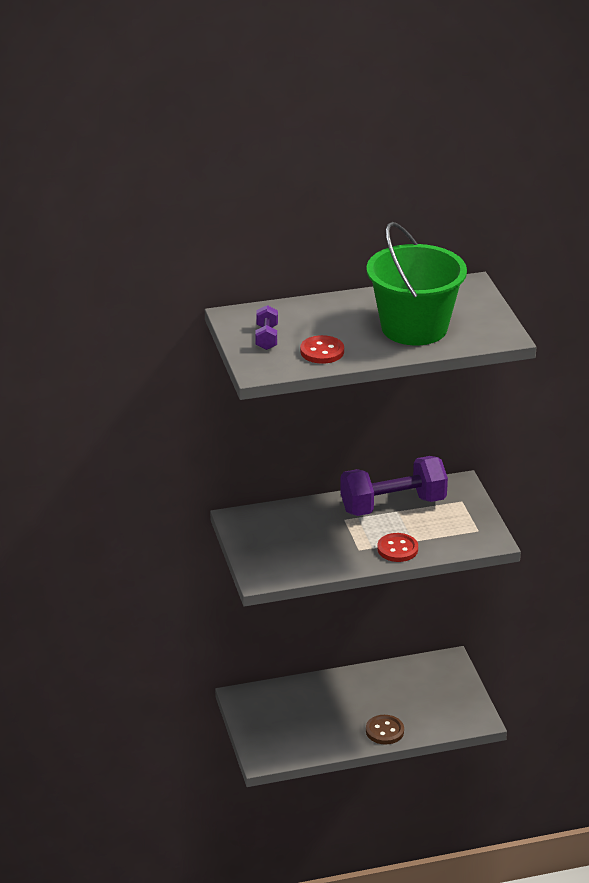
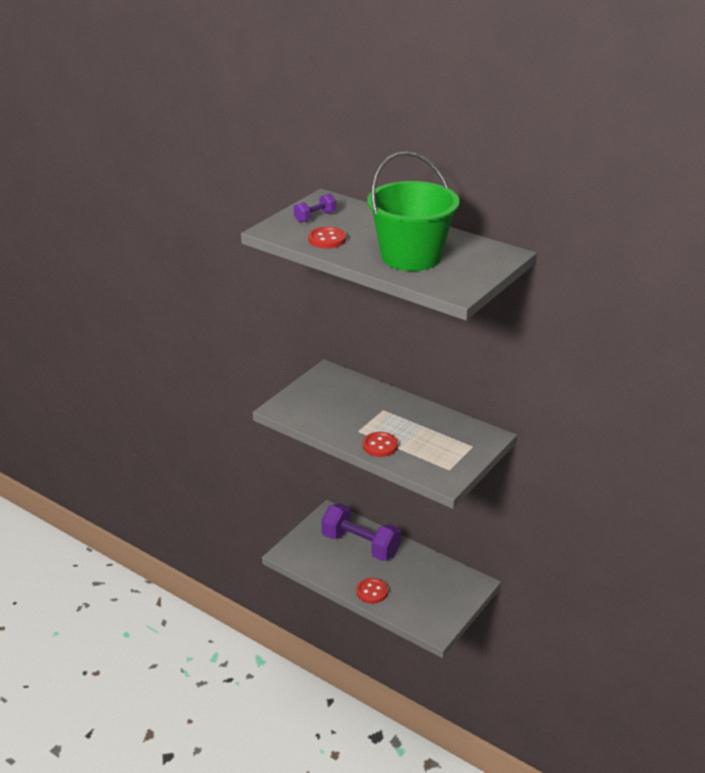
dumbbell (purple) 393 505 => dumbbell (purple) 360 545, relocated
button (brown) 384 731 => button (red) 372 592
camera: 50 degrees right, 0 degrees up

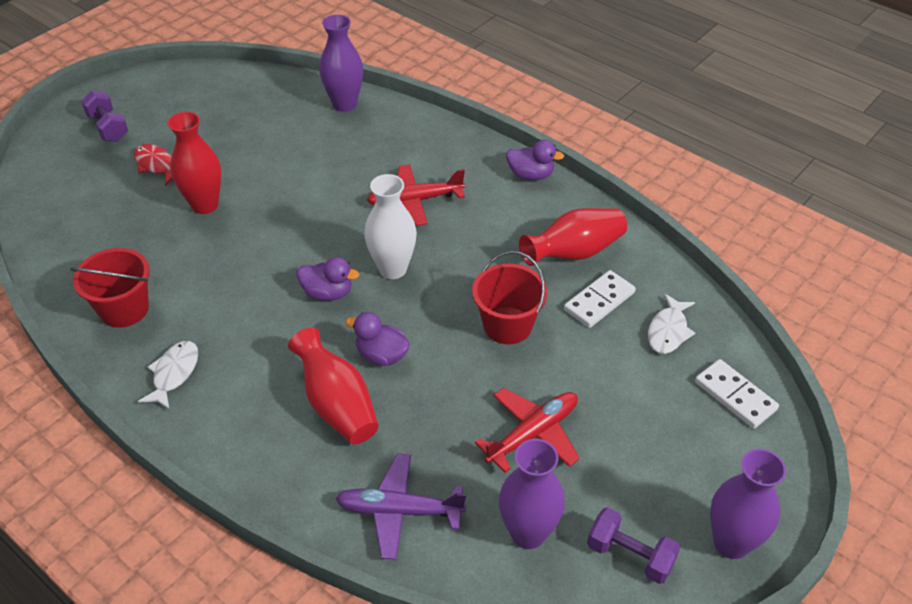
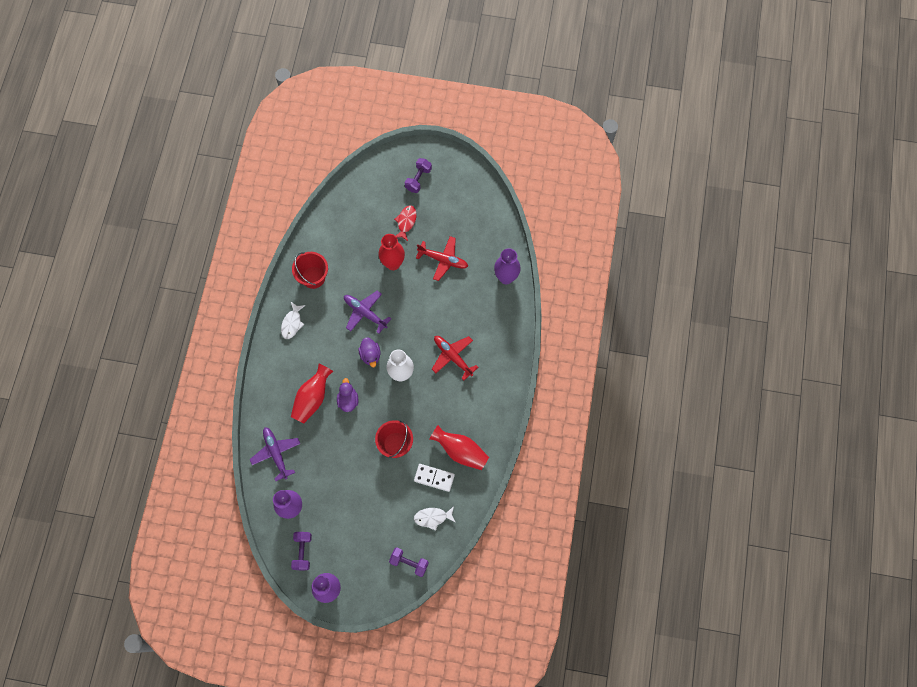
duck (purple) 530 175 => nothing
nothing => plane (purple) 365 313
plane (red) 532 434 => plane (red) 443 260, relocated
domino (white) 735 396 => dumbbell (purple) 409 563
fish (white) 174 374 => fish (white) 292 323, 120 degrees clockwise
camera: 60 degrees right, 25 degrees up

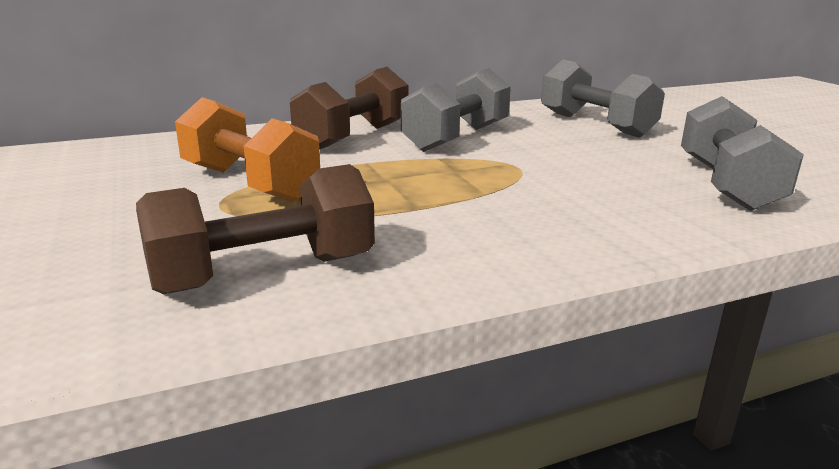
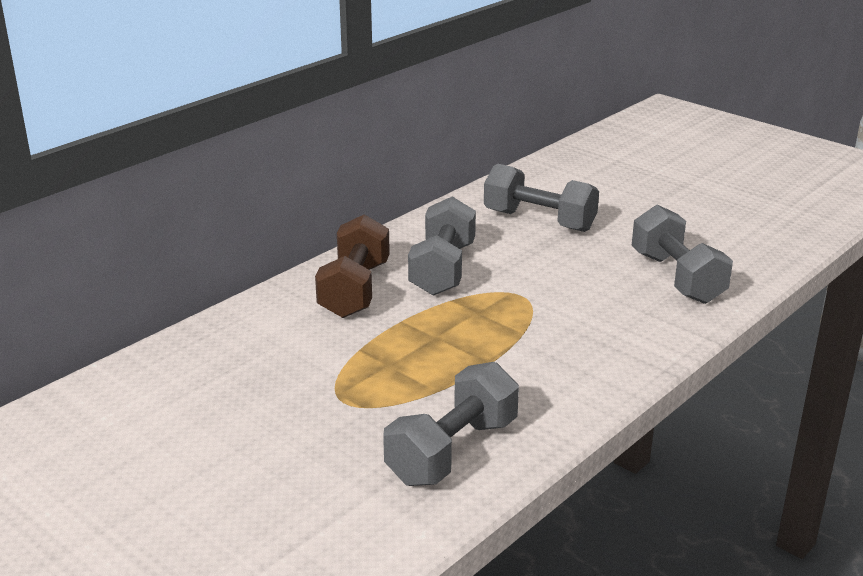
dumbbell (orange) 249 183 => nothing
dumbbell (brown) 264 274 => dumbbell (grey) 452 451
camera: 25 degrees left, 5 degrees up

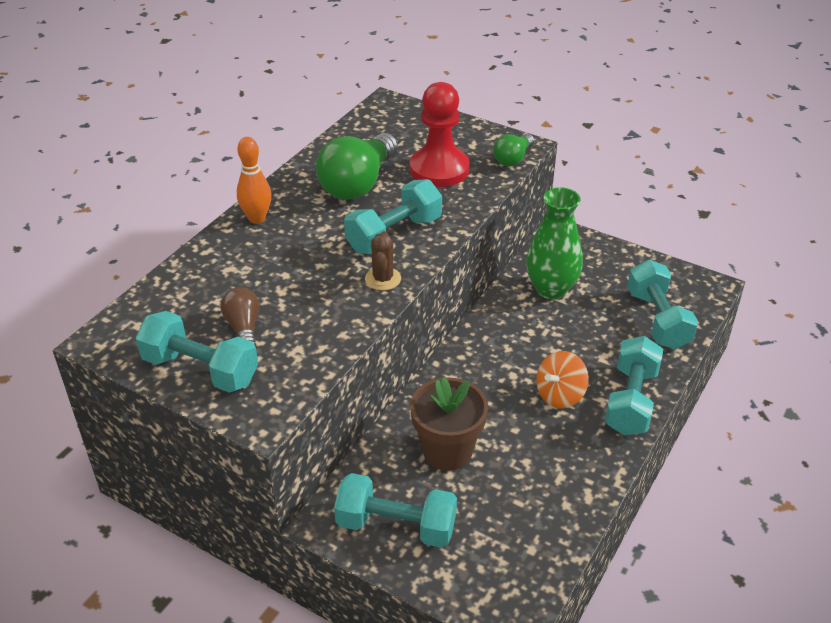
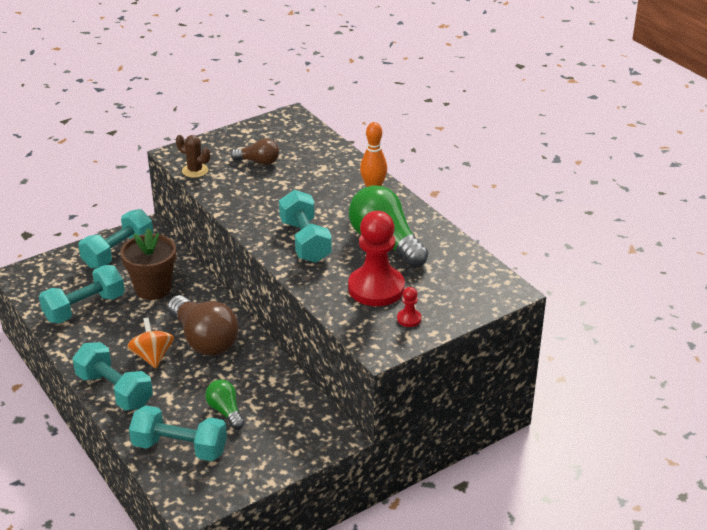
vase (green) 551 289 => nothing
nothing => light bulb (brown) 204 340
nothing => pawn (red) 409 319
dumbbell (turquoise) 200 370 => dumbbell (turquoise) 84 308, relocated
cactus (brown) 383 279 => cactus (brown) 195 170, relocated
light bulb (green) 513 159 => light bulb (green) 225 411, relocated
camera: 115 degrees right, 5 degrees down

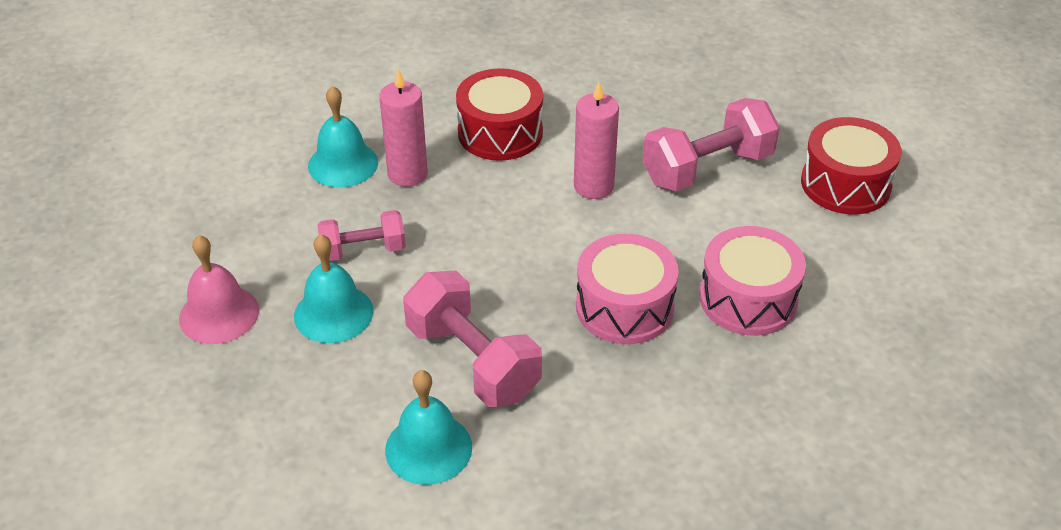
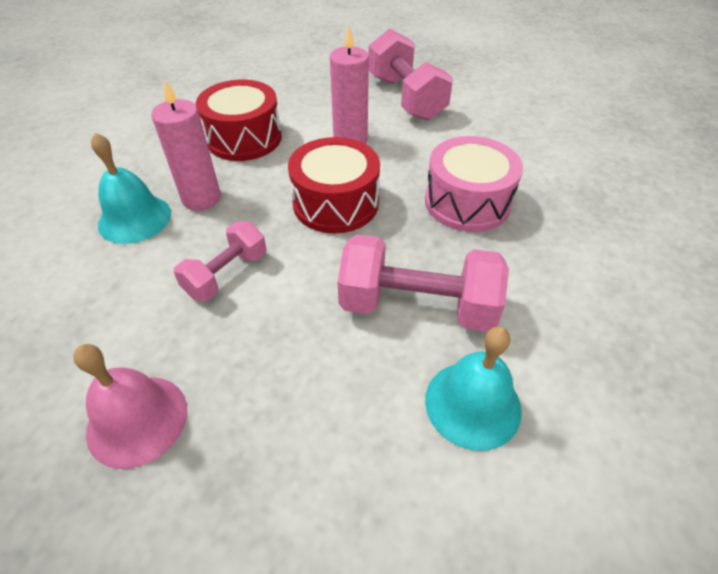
bell (turquoise) 333 313 => nothing
drum (pink) 748 299 => nothing
drum (red) 845 184 => drum (red) 335 203, relocated
dumbbell (pink) 707 168 => dumbbell (pink) 406 98, 45 degrees counterclockwise
camera: 40 degrees left, 5 degrees up

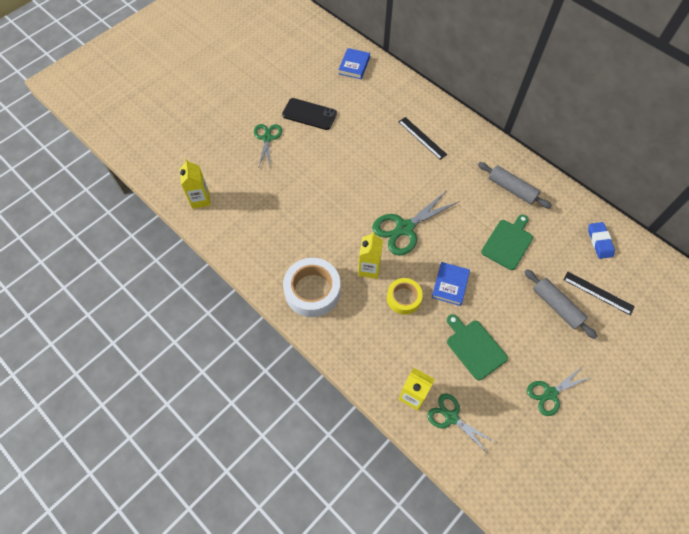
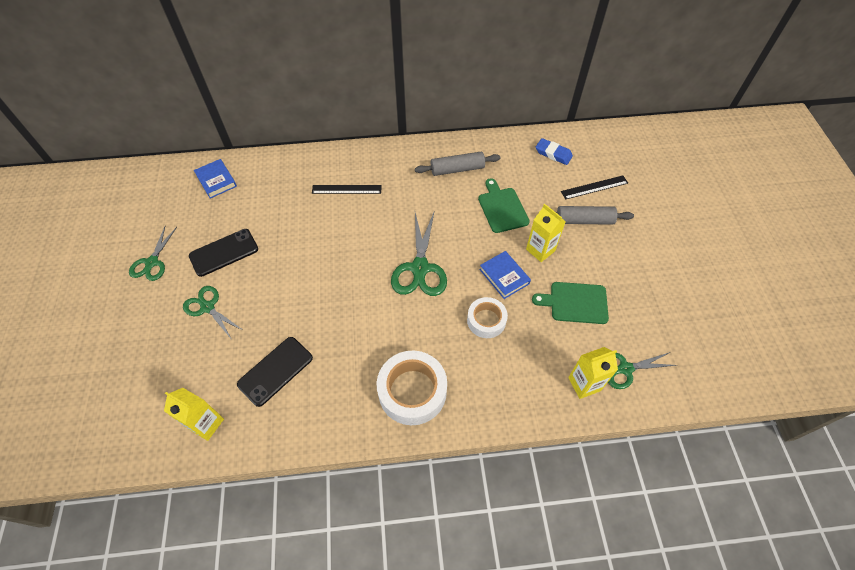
nothing => phone (black) 275 371
carton (yellow) 369 268 => carton (yellow) 540 250, relocated
scissors (green) 550 393 => scissors (green) 152 262, relocated
tape (yellow) 403 298 => tape (white) 486 320
camera: 50 degrees left, 5 degrees down

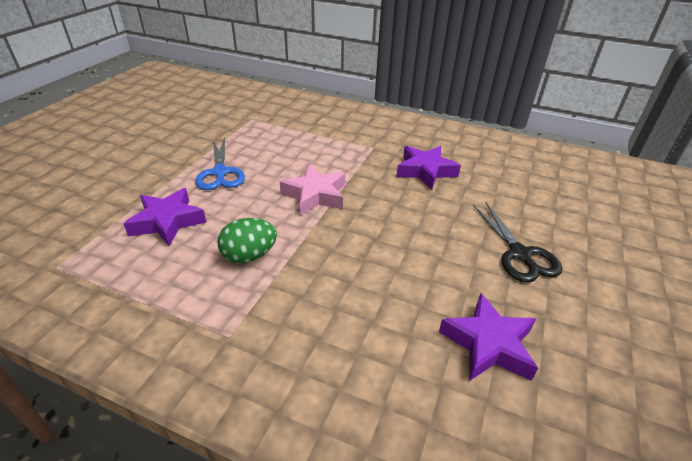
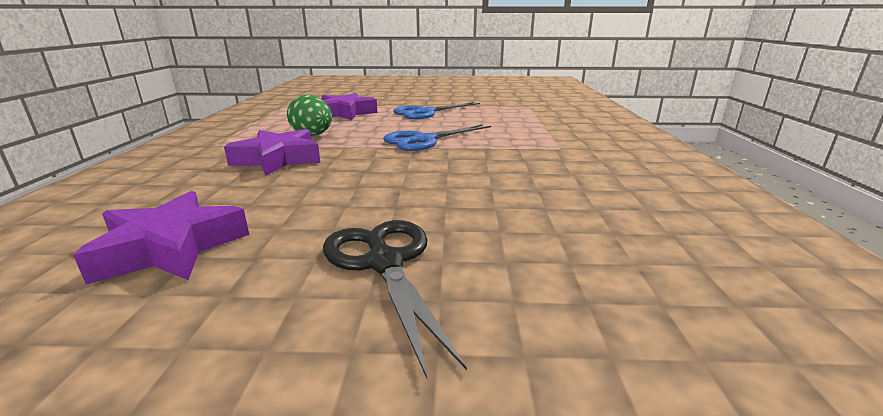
star (purple) 425 171 => star (purple) 278 159, relocated
star (pink) 315 195 => scissors (blue) 424 140
scissors (black) 520 254 => scissors (black) 385 263, 105 degrees clockwise
camera: 70 degrees right, 15 degrees down

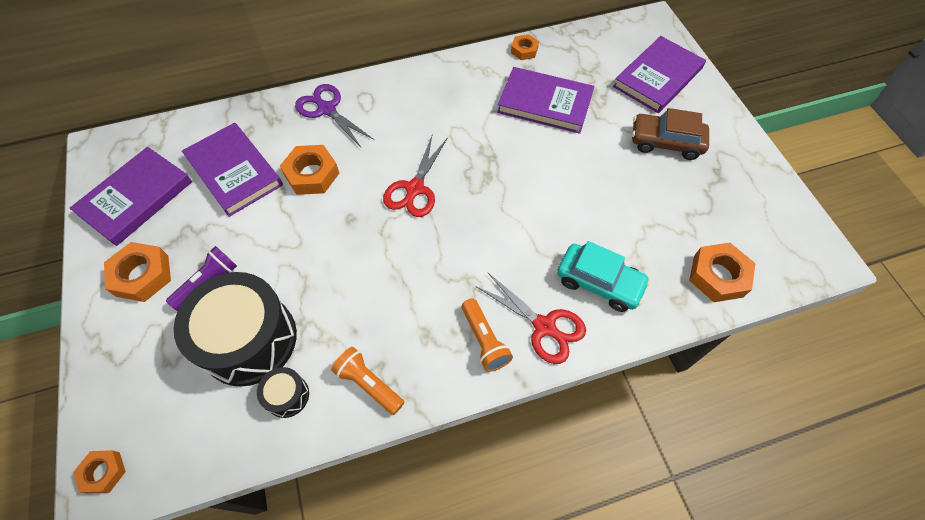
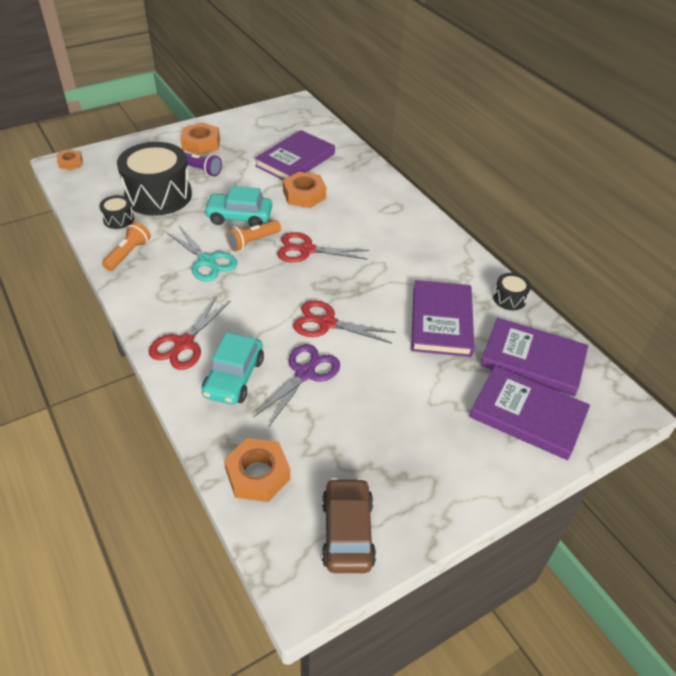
nothing => scissors (turquoise) 207 261
nothing => car (turquoise) 239 217
nothing => scissors (red) 326 323
book (purple) 136 198 => book (purple) 532 360, relocated
scissors (purple) 326 109 => scissors (purple) 305 373, relocated
flashlight (orange) 484 340 => flashlight (orange) 253 241, relocated
car (brown) 665 142 => car (brown) 347 532, relocated
nut (orange) 524 50 => drum (black) 509 299
camera: 75 degrees right, 15 degrees down

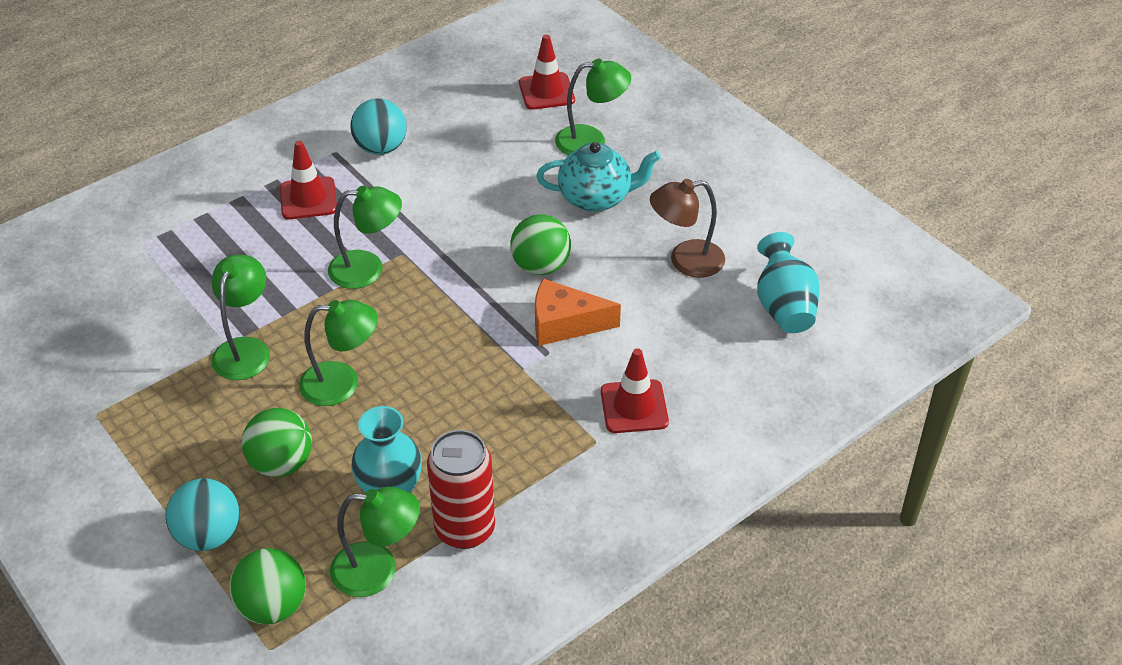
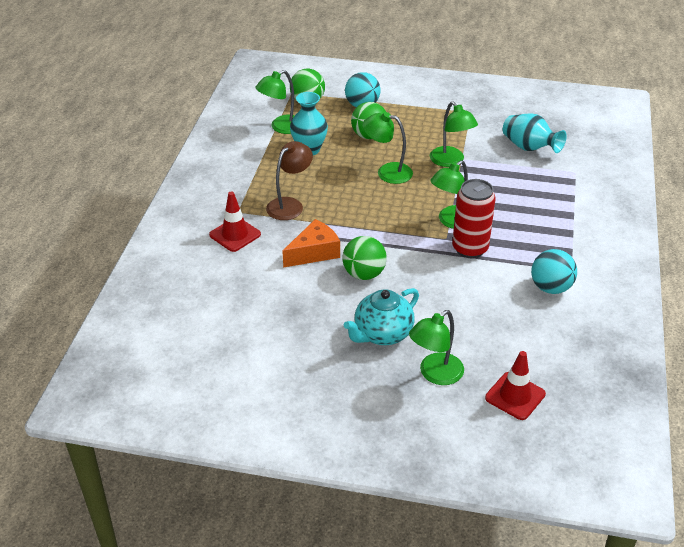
traffic cone (red) 308 198 => nothing
can (red) 465 529 => can (red) 470 249, relocated
lamp (brown) 685 261 => lamp (brown) 290 205, relocated
vase (turquoise) 784 306 => vase (turquoise) 529 148, relocated
lamp (green) 342 383 => lamp (green) 387 172, 60 degrees clockwise
camera: 140 degrees right, 5 degrees down

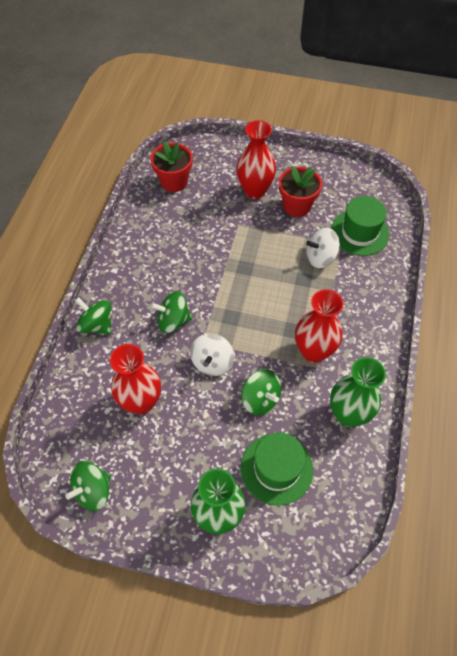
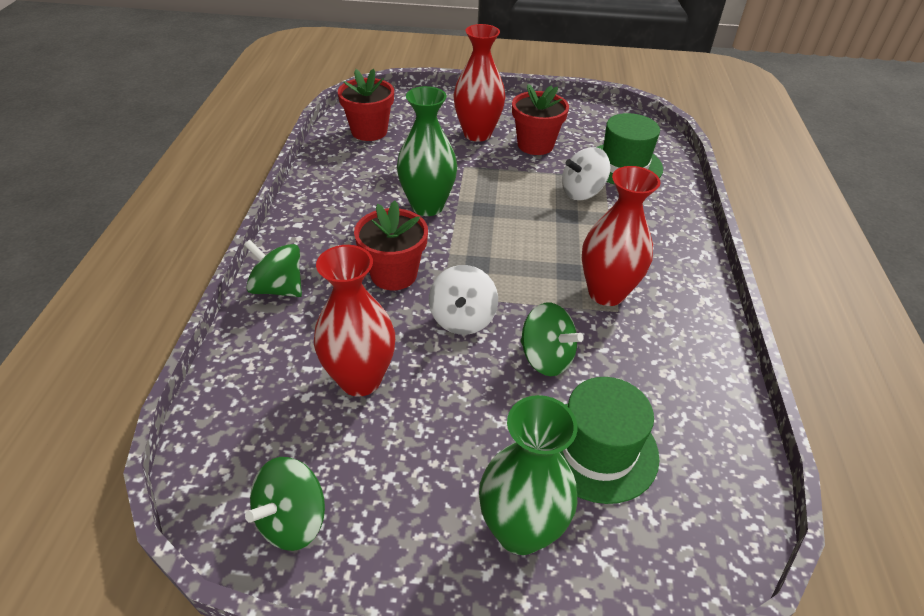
vase (green) 348 414 => vase (green) 427 206, relocated
spinning top (green) 173 321 => flower pot (red) 394 274
camera: 10 degrees left, 15 degrees down

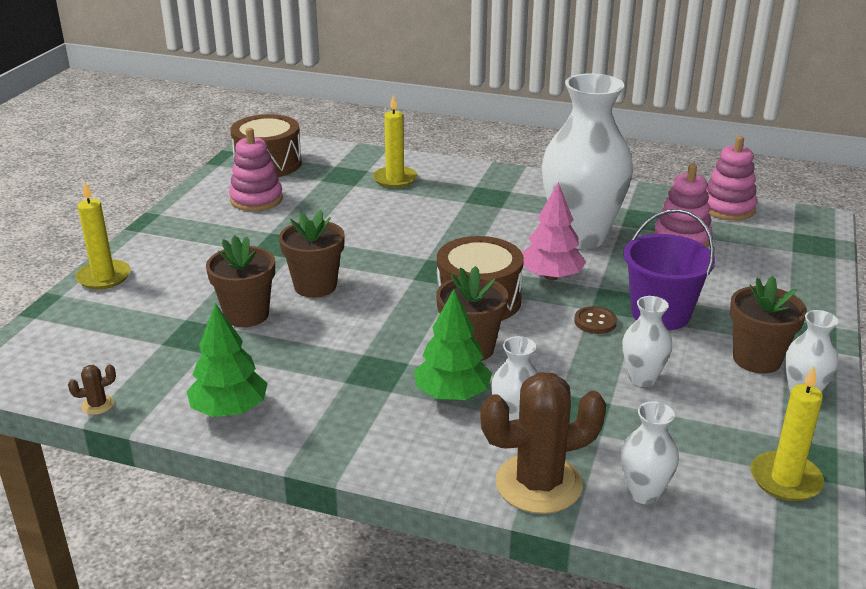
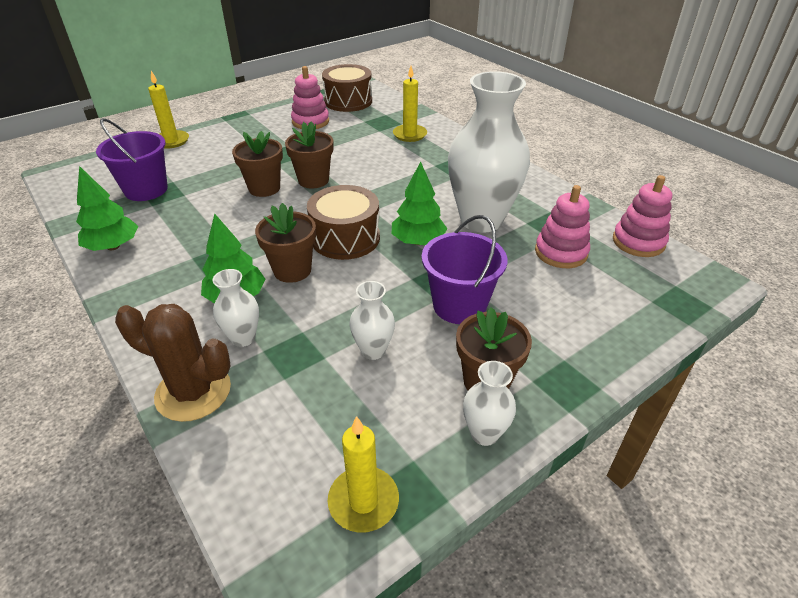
cactus (brown) 97 405 => nothing
button (brown) 595 322 => nothing
vase (white) 644 493 => nothing
nothing => bucket (purple) 146 190
flower pot (brown) 246 315 => flower pot (brown) 313 180, relocated
tree (pink) 551 276 => tree (green) 418 241
camera: 35 degrees right, 10 degrees up

